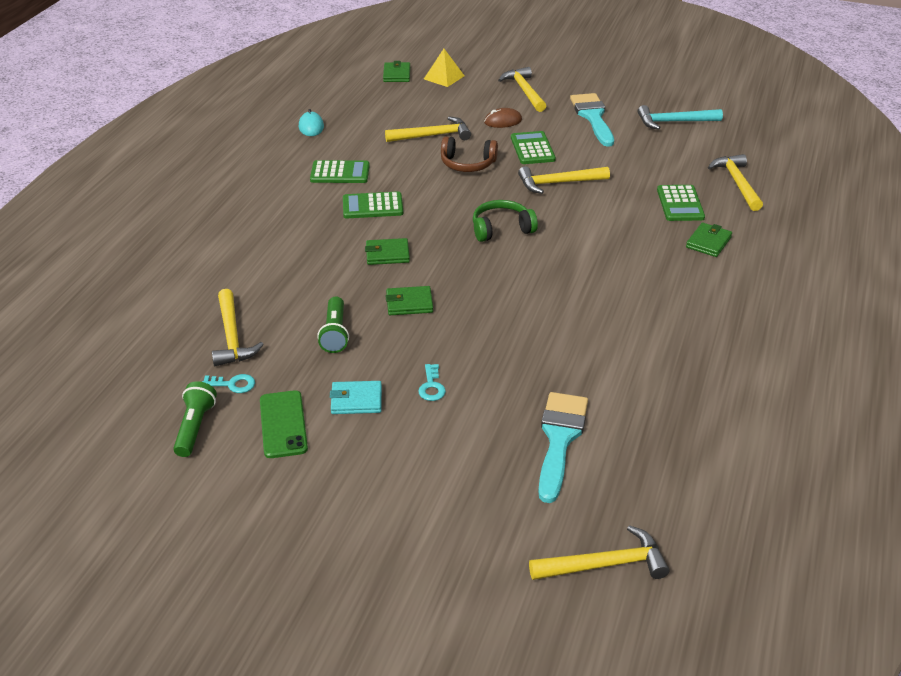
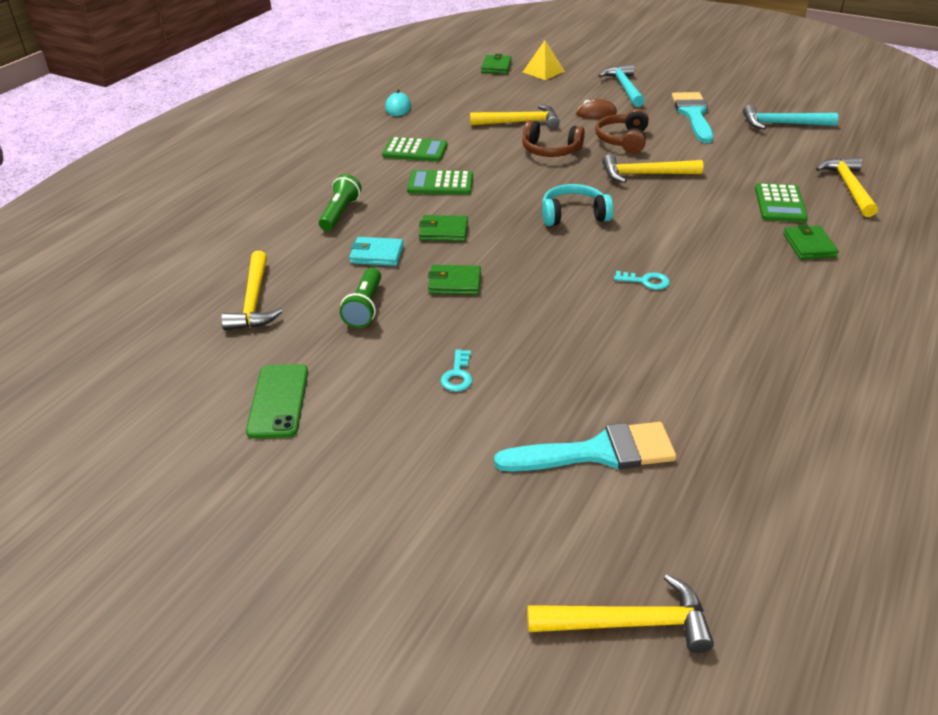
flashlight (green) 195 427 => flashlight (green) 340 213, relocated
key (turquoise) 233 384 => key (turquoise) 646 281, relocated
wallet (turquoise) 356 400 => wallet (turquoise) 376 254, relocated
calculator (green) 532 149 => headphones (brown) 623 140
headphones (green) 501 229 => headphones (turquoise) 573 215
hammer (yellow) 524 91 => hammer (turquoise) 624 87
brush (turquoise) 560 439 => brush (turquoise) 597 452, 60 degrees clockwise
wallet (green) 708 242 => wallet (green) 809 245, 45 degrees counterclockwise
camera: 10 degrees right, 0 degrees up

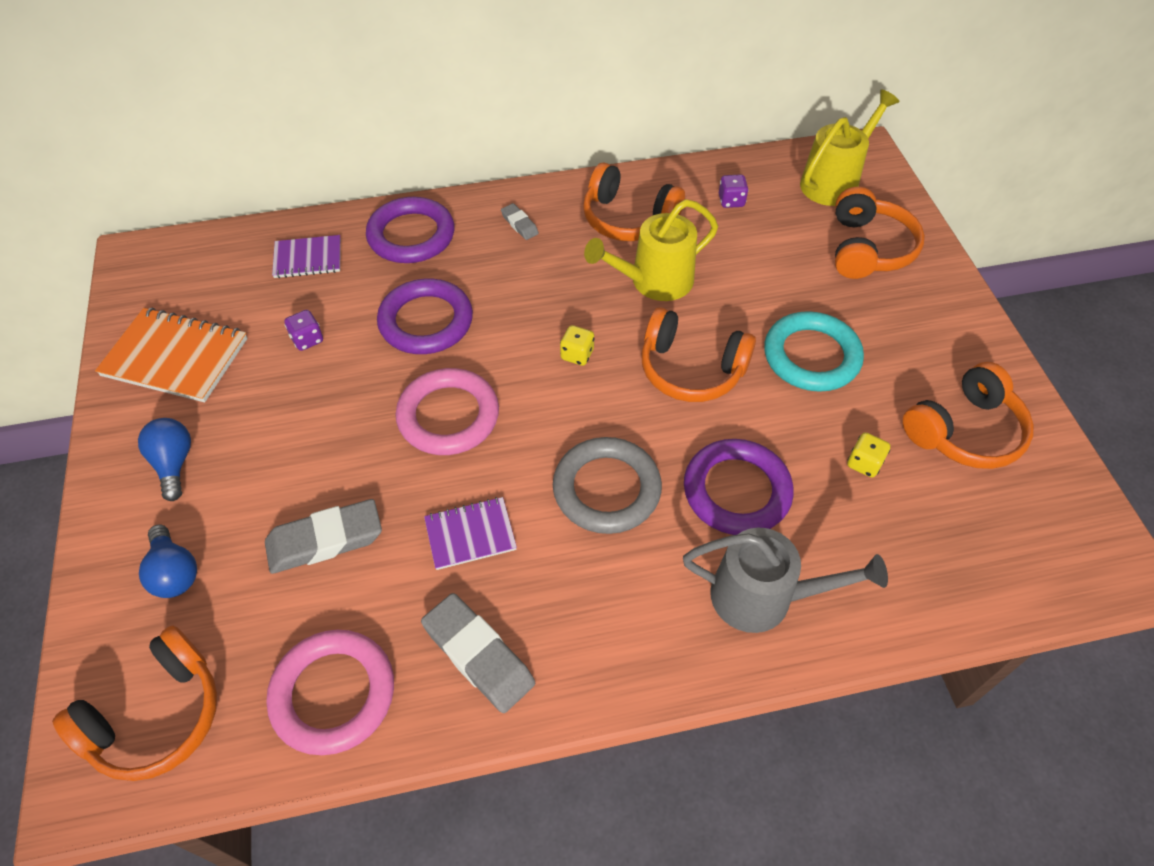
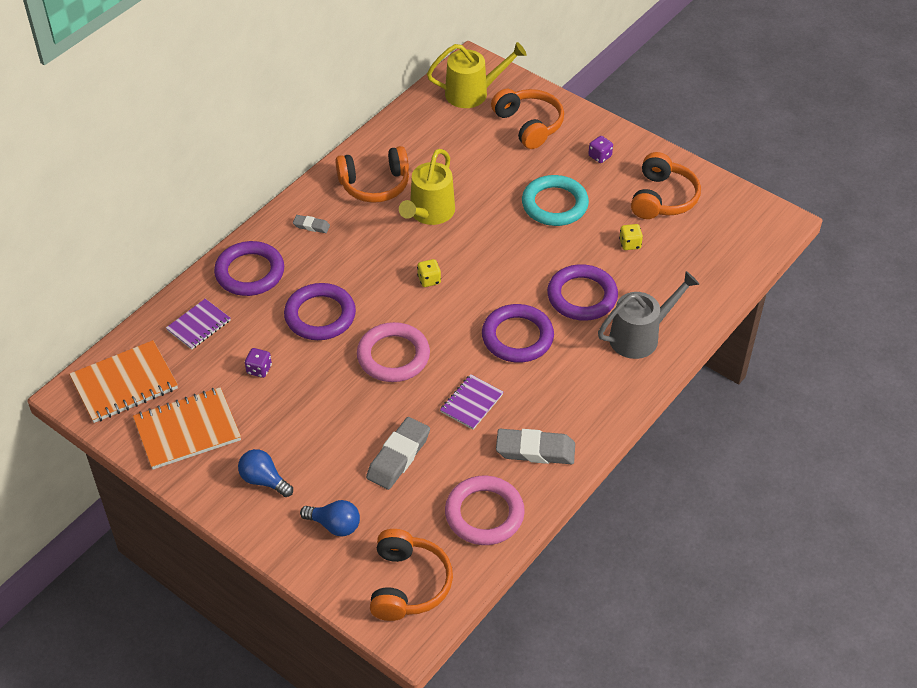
headphones (orange) 691 369 => nothing
nothing => notebook (orange) 124 384
dice (purple) 731 201 => dice (purple) 600 156, relocated
ring (grey) 606 489 => ring (purple) 517 337
watering can (yellow) 834 181 => watering can (yellow) 473 93, 75 degrees clockwise
camera: 40 degrees left, 5 degrees down

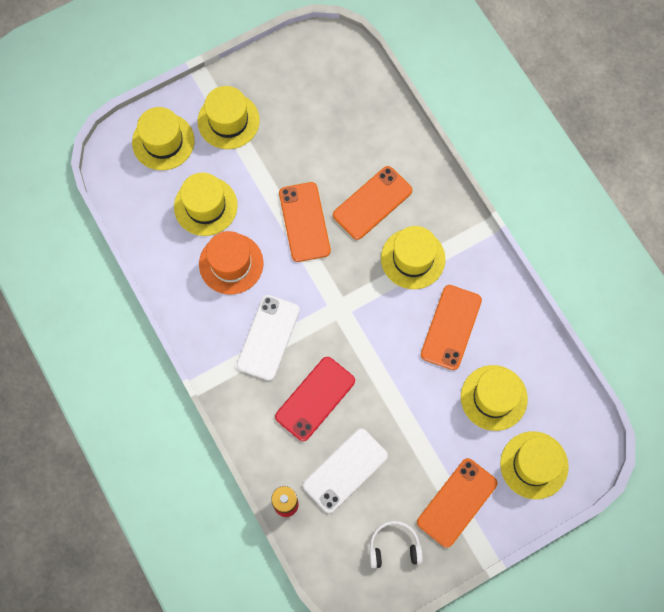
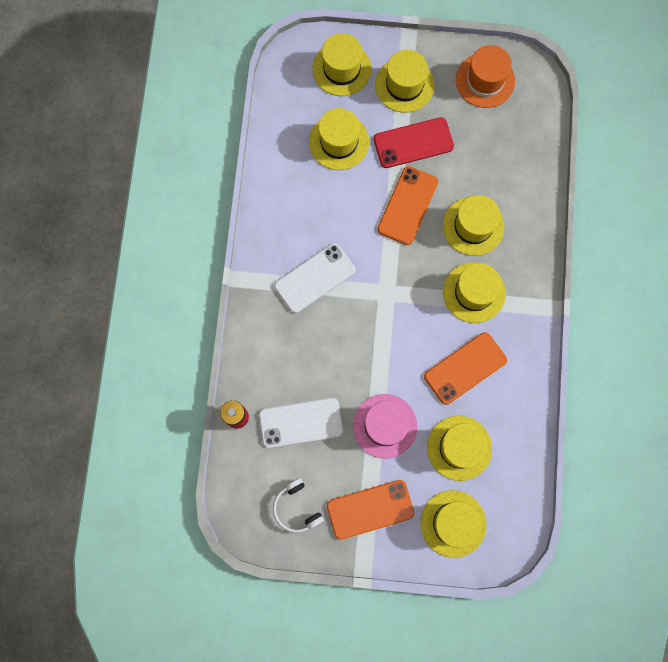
nothing => hat (pink) 385 426
hat (orange) 231 263 => hat (orange) 485 80, relocated
phone (red) 315 398 => phone (red) 413 143, relocated
phone (orange) 372 203 => hat (yellow) 473 226
headphones (white) 394 546 => headphones (white) 296 508, 150 degrees counterclockwise
camera: 35 degrees right, 5 degrees up

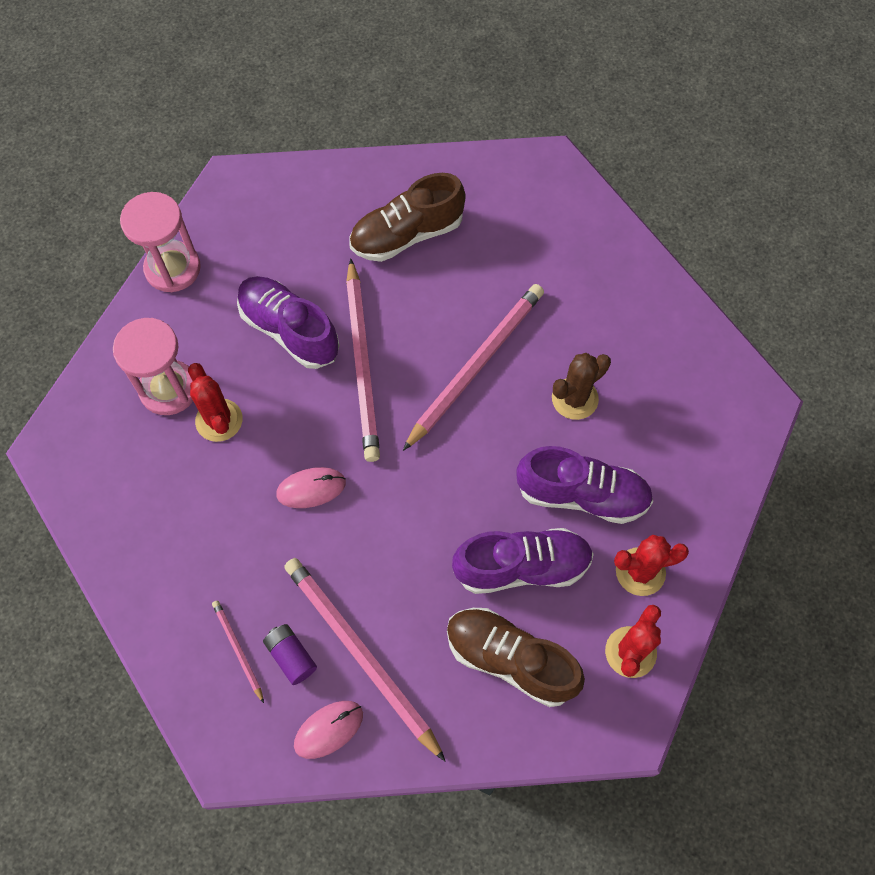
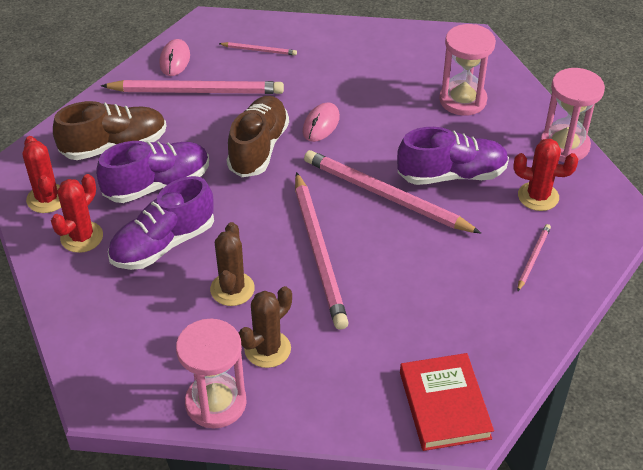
battery (purple) 291 656 => nothing
nothing => hourglass (pink) 216 403
nothing => cactus (brown) 267 349
nothing => book (red) 444 405
nothing => pencil (pink) 533 258
cactus (red) 219 420 => cactus (red) 538 196, relocated
shoe (brown) 407 235 => shoe (brown) 258 148, relocated
shoe (purple) 521 567 => shoe (purple) 157 184, 150 degrees counterclockwise
camera: 130 degrees right, 20 degrees down

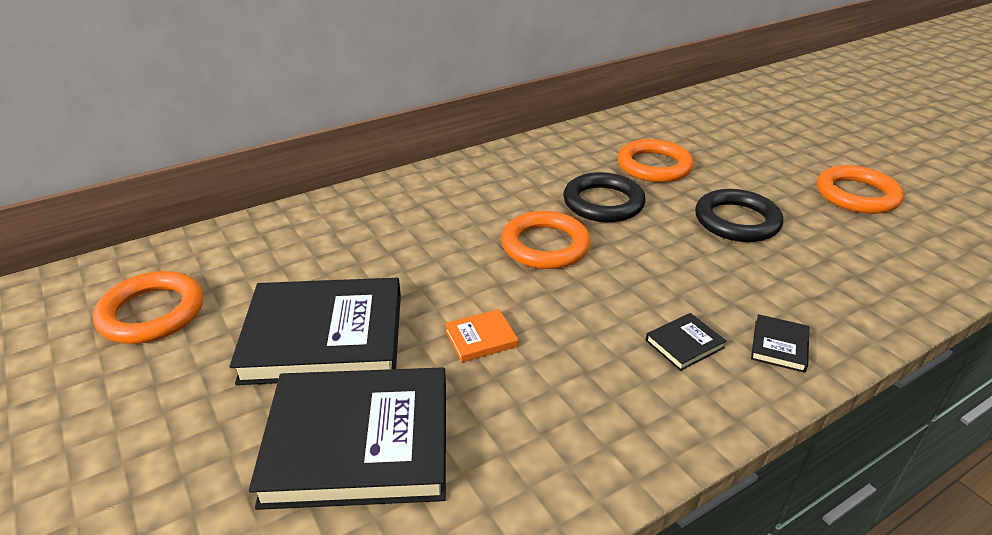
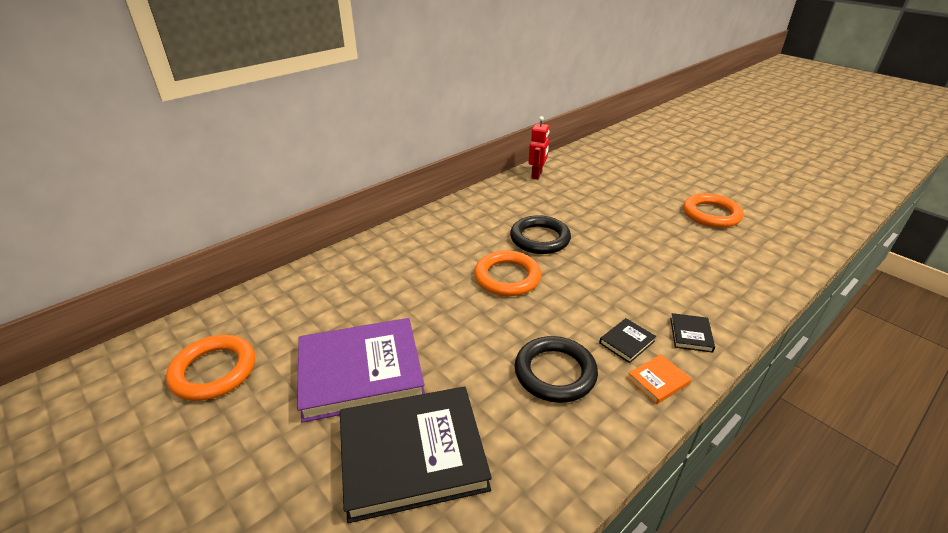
ring (orange) 654 166 => nothing
nothing => robot (red) 537 175
book (orange) 481 338 => book (orange) 658 381, relocated
ring (black) 736 221 => ring (black) 555 372, relocated
book (black) 324 337 => book (purple) 360 372
camera: 10 degrees left, 0 degrees up

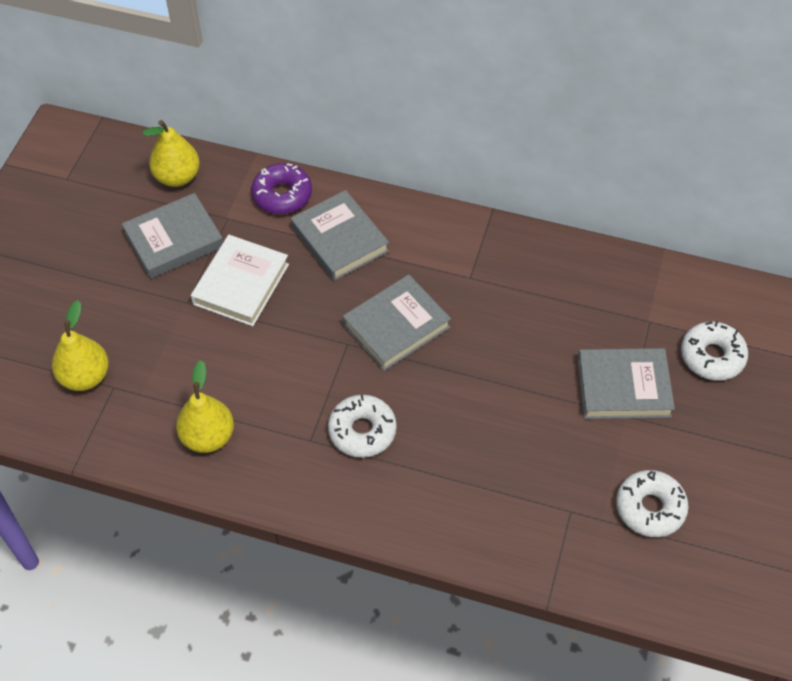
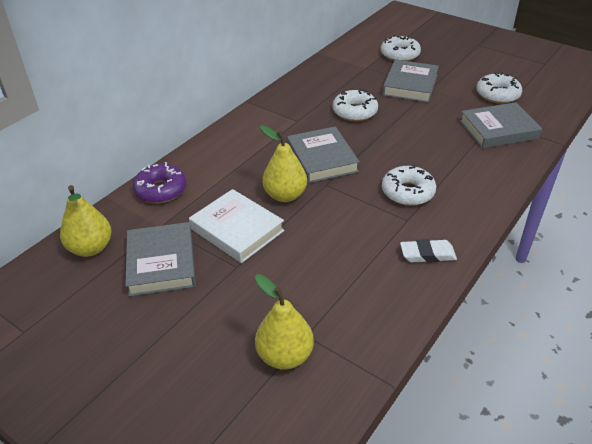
nothing => donut (white) 354 112
nothing => eraser (white) 427 254
pear (yellow) 208 437 => pear (yellow) 285 195, relocated
book (grey) 339 239 => book (grey) 498 130, relocated
camera: 70 degrees left, 15 degrees down

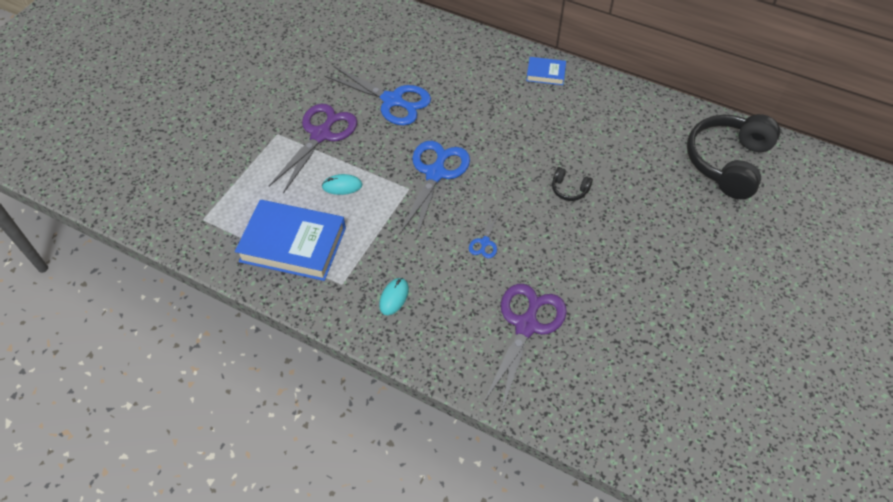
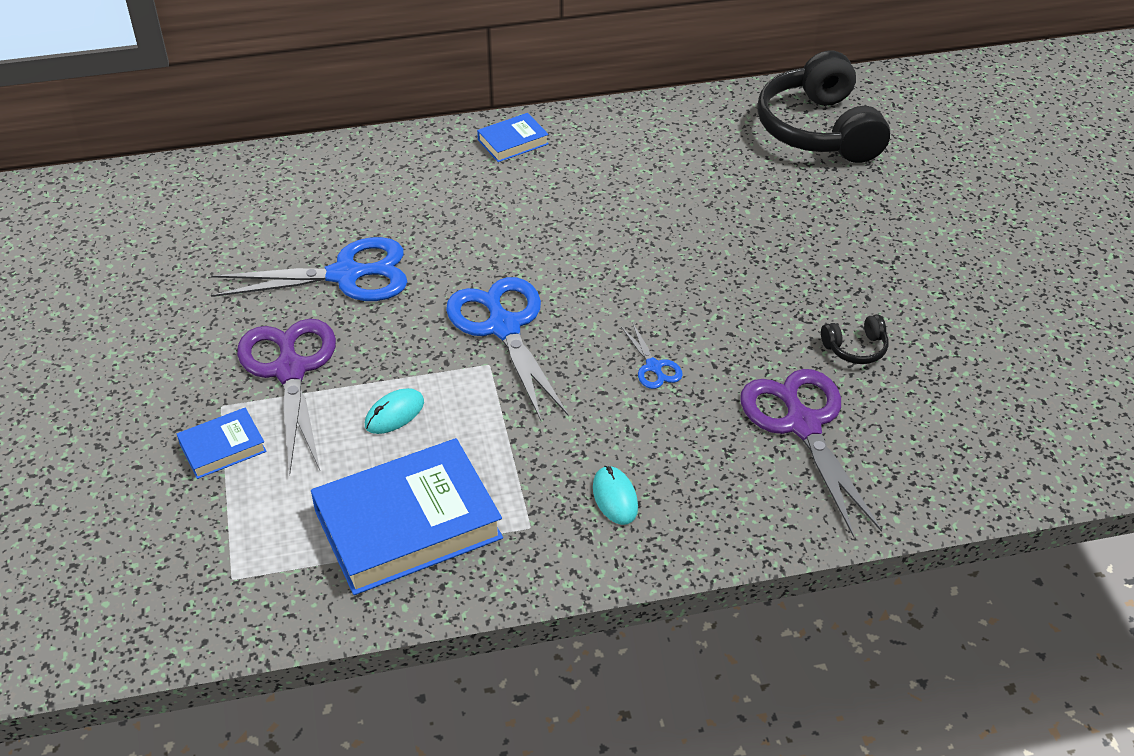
nothing => book (blue) 222 447
headphones (black) 569 189 => headphones (black) 855 348, relocated
camera: 40 degrees left, 10 degrees down

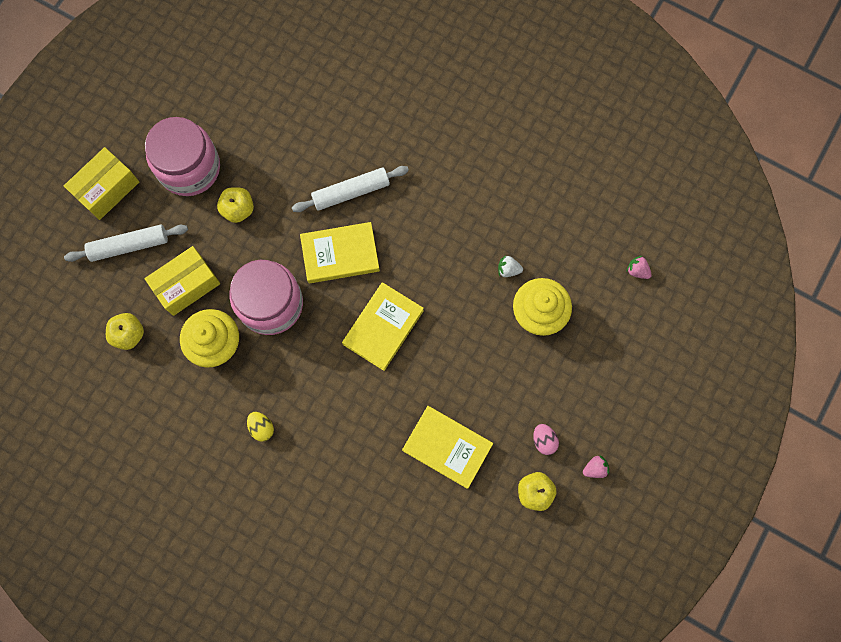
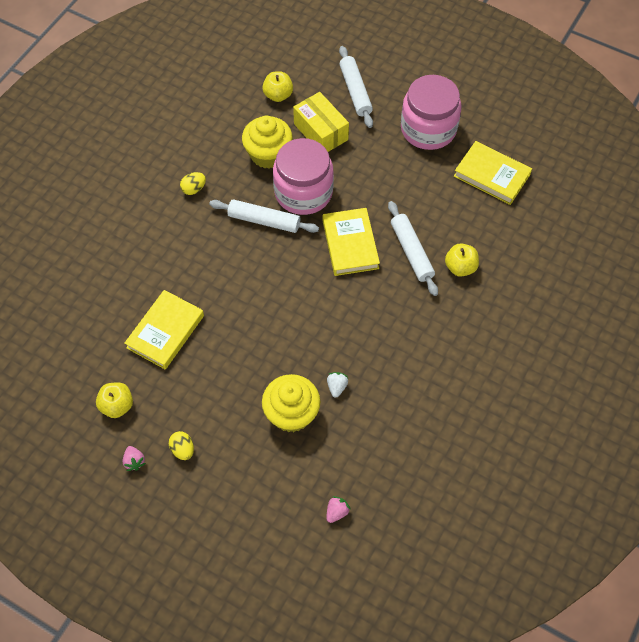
box (yellow) 107 189 => nothing
egg (pink) 544 440 => nothing
nothing => egg (yellow) 183 450
nothing => rolling pin (white) 264 221
apple (yellow) 238 209 => apple (yellow) 460 267, relocated
book (yellow) 383 327 => book (yellow) 491 175, relocated
camera: 90 degrees right, 15 degrees down

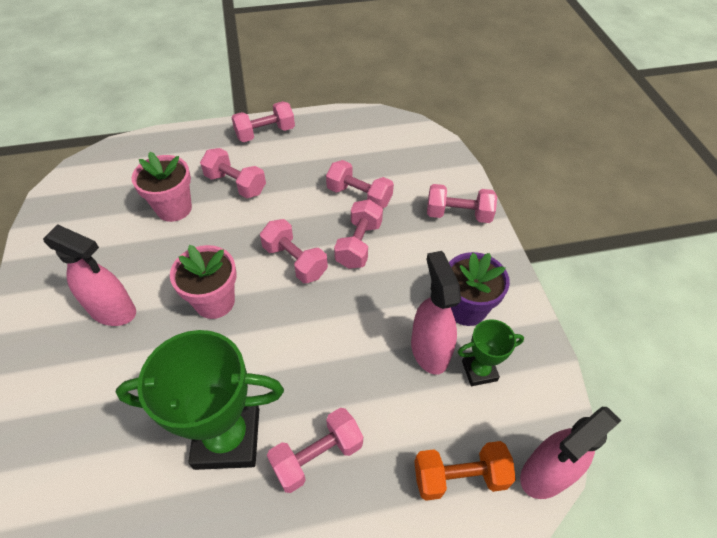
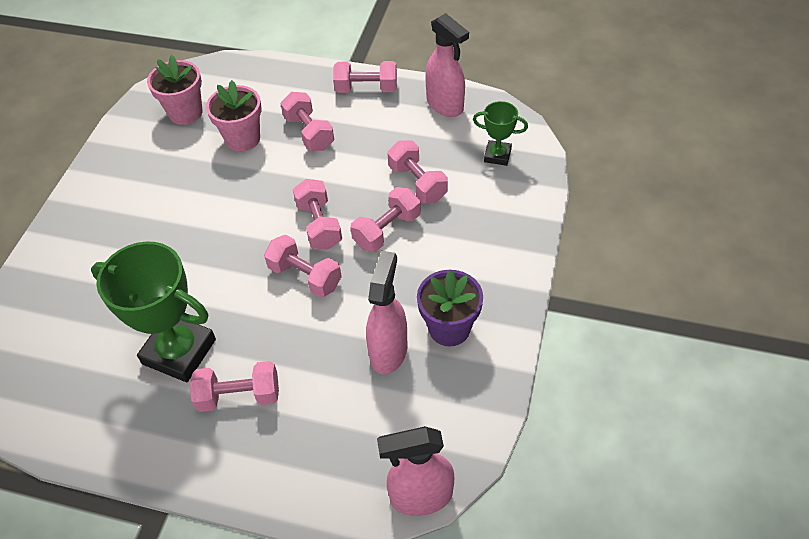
dumbbell (orange) 459 476 => nothing
spray bottle (pink) 113 311 => spray bottle (pink) 445 105, relocated
flower pot (pink) 215 302 => flower pot (pink) 185 113, relocated
dumbbell (pink) 458 214 => dumbbell (pink) 305 276, relocated
trophy (green) 479 371 => trophy (green) 497 155, relocated
camera: 30 degrees right, 0 degrees up

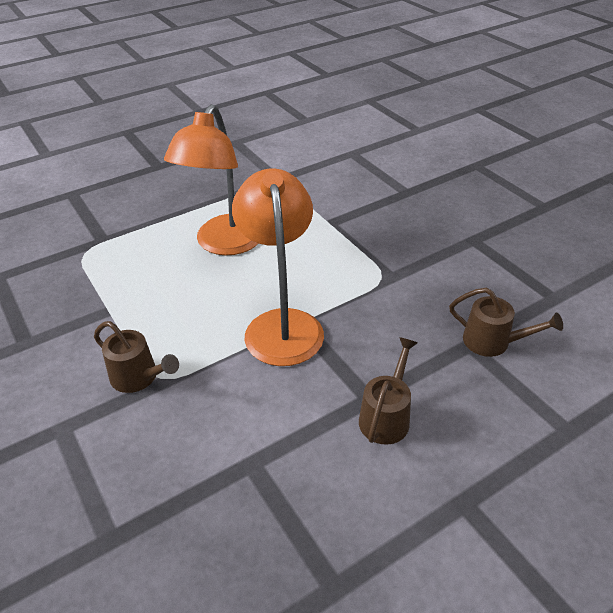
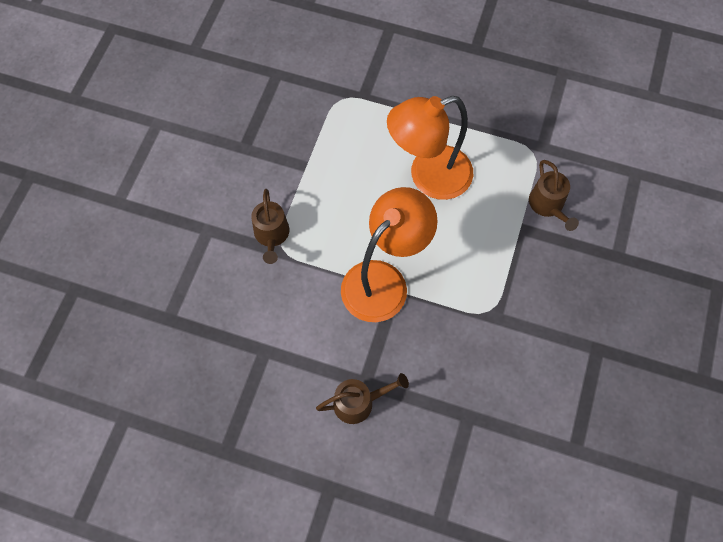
watering can (brown) 493 342 => watering can (brown) 548 206, relocated
camera: 50 degrees right, 25 degrees up

